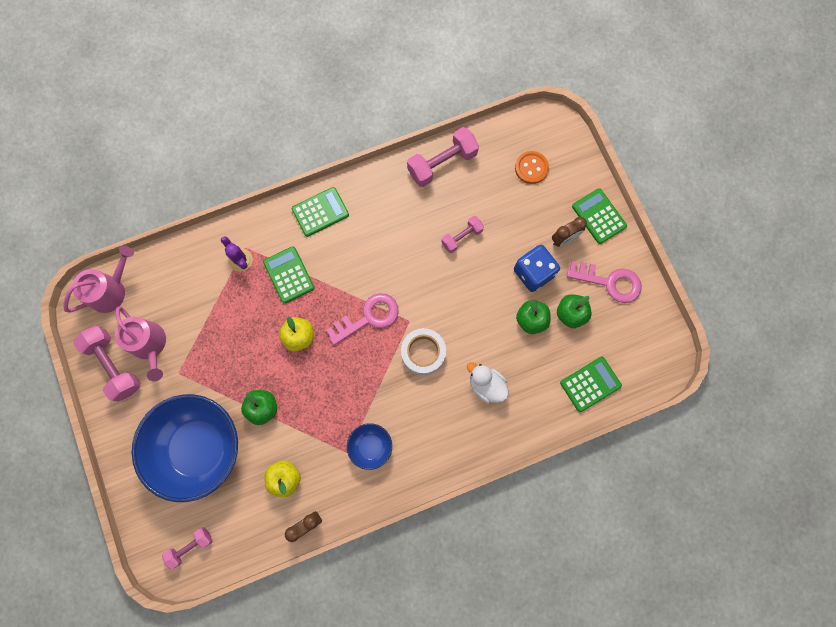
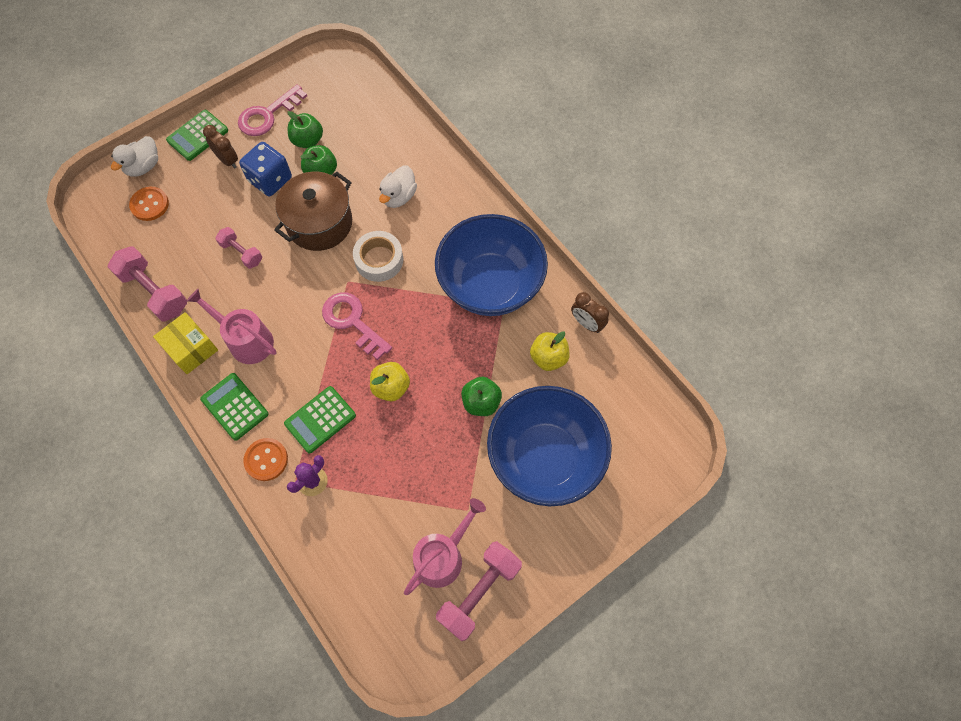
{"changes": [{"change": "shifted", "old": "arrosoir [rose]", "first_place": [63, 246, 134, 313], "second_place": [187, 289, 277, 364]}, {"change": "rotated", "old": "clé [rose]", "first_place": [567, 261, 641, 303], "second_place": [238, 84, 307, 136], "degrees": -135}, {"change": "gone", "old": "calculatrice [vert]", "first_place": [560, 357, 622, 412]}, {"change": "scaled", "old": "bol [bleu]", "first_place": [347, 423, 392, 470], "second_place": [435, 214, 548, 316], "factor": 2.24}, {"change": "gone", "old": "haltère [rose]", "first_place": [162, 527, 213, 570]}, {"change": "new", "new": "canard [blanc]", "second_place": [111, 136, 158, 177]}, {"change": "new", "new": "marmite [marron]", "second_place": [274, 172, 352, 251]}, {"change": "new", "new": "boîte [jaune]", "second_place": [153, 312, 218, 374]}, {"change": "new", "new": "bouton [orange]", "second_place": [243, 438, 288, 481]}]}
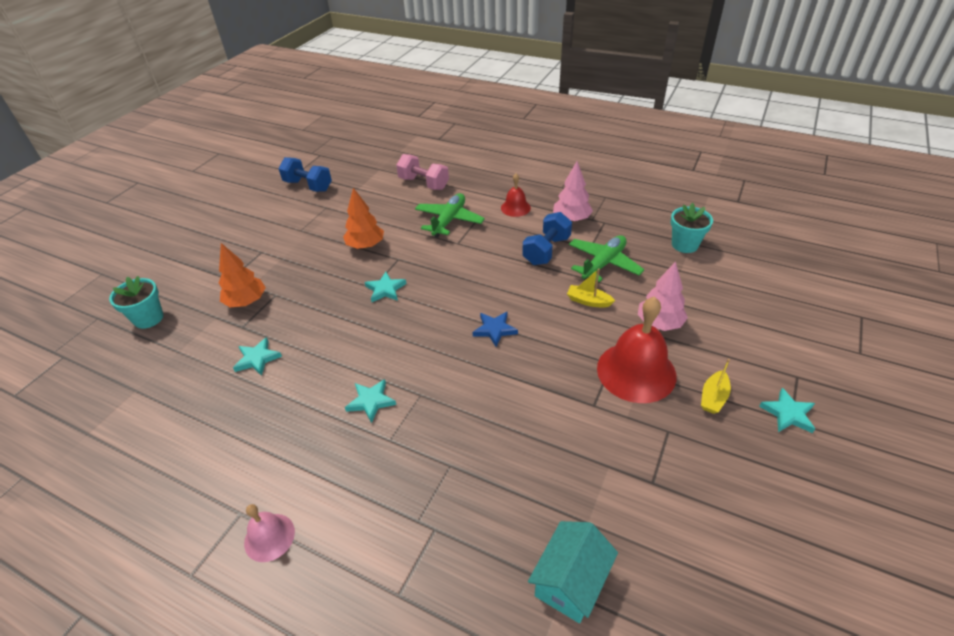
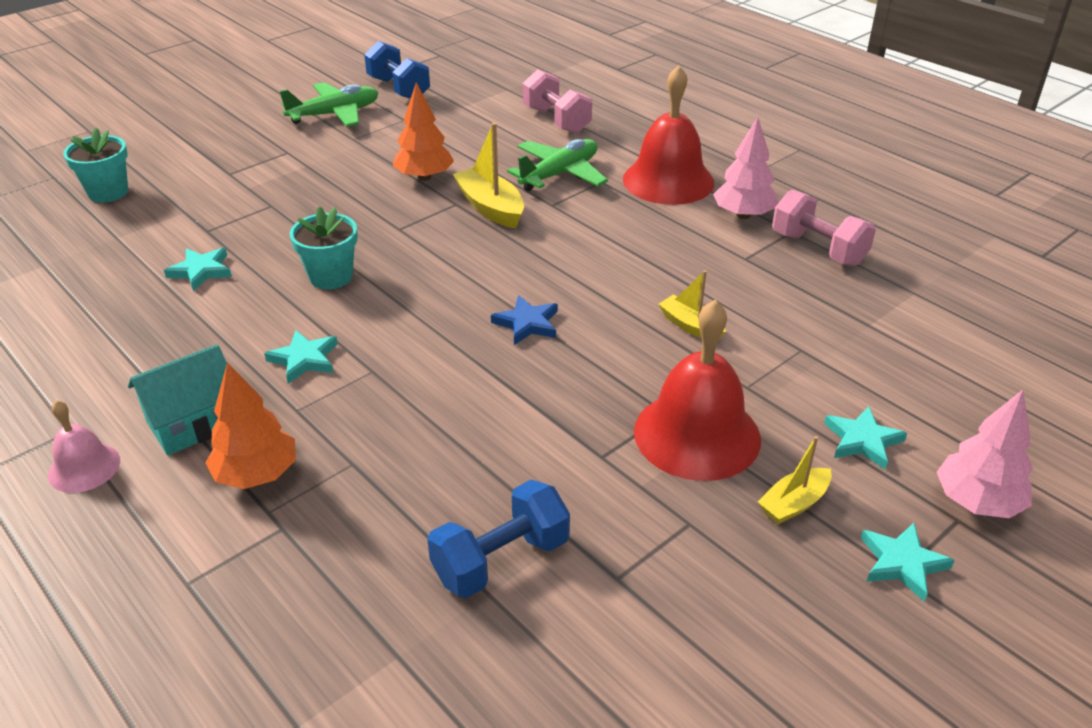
{"changes": [{"change": "scaled", "old": "cloche [rouge]", "first_place": [501, 173, 531, 217], "second_place": [623, 65, 714, 205], "factor": 1.91}, {"change": "shifted", "old": "pot de fleurs [turquoise]", "first_place": [671, 203, 713, 253], "second_place": [290, 206, 358, 289]}, {"change": "shifted", "old": "haltère [bleu]", "first_place": [522, 212, 572, 265], "second_place": [427, 480, 570, 598]}, {"change": "shifted", "old": "avion [vert]", "first_place": [569, 235, 644, 282], "second_place": [280, 82, 378, 127]}, {"change": "shifted", "old": "arbre [orange]", "first_place": [219, 243, 266, 307], "second_place": [206, 362, 296, 489]}, {"change": "shifted", "old": "arbre [rose]", "first_place": [638, 262, 688, 331], "second_place": [937, 390, 1033, 518]}, {"change": "shifted", "old": "étoile [turquoise]", "first_place": [365, 272, 407, 302], "second_place": [824, 406, 907, 470]}, {"change": "shifted", "old": "maison [turquoise]", "first_place": [528, 521, 618, 624], "second_place": [128, 344, 227, 456]}, {"change": "new", "new": "bateau [jaune]", "second_place": [453, 123, 524, 228]}, {"change": "new", "new": "haltère [rose]", "second_place": [772, 189, 876, 266]}]}
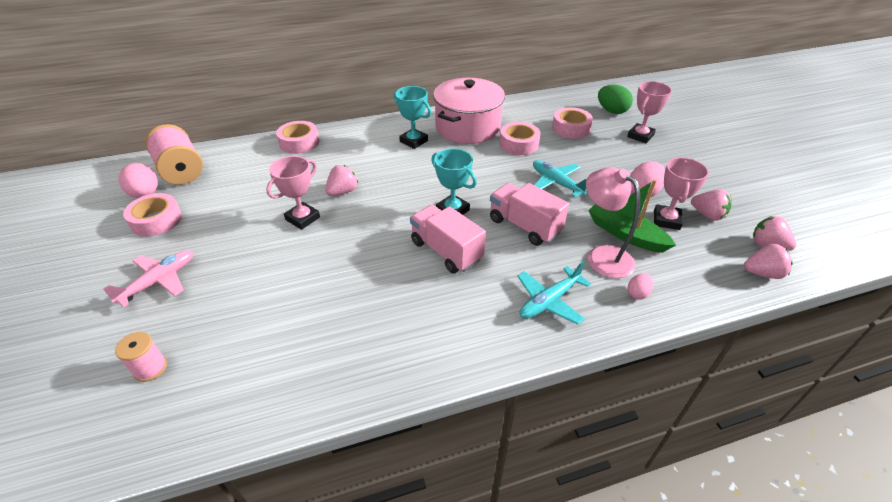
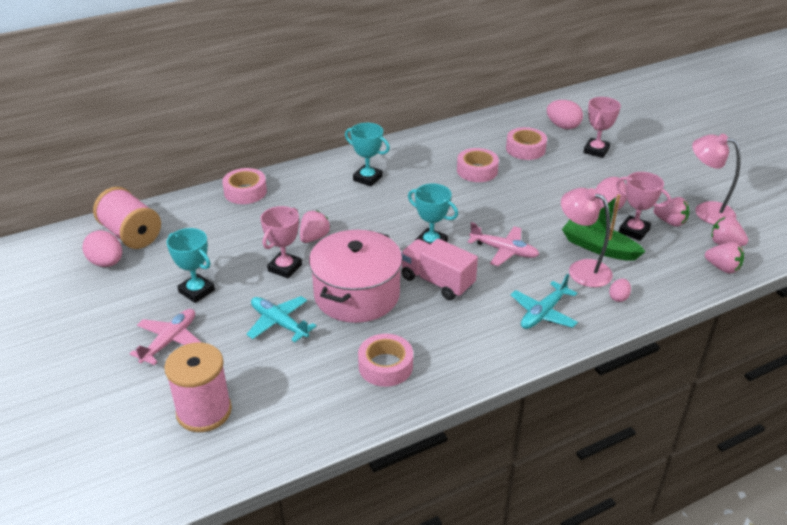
{"changes": [{"change": "shifted", "old": "marmite [rose]", "first_place": [433, 78, 505, 144], "second_place": [309, 230, 403, 323]}, {"change": "repainted", "old": "œuf [vert]", "new": "œuf [rose]", "first_place": [598, 85, 633, 114], "second_place": [547, 100, 583, 129]}, {"change": "rotated", "old": "trophée [rose]", "first_place": [654, 157, 709, 230], "second_place": [616, 172, 671, 241], "degrees": -60}, {"change": "shifted", "old": "avion [turquoise]", "first_place": [533, 160, 587, 197], "second_place": [246, 296, 317, 342]}, {"change": "swapped", "old": "camion [rose]", "new": "avion [rose]", "first_place": [490, 183, 569, 246], "second_place": [468, 222, 539, 266]}, {"change": "shifted", "old": "ruban adhésif [rose]", "first_place": [123, 193, 182, 237], "second_place": [358, 334, 413, 387]}, {"change": "rotated", "old": "fraise [rose]", "first_place": [744, 244, 793, 279], "second_place": [705, 242, 744, 274], "degrees": 45}, {"change": "scaled", "old": "bobine [rose]", "first_place": [115, 332, 167, 382], "second_place": [164, 343, 232, 432], "factor": 1.9}, {"change": "new", "new": "lampe [rose]", "second_place": [692, 134, 741, 224]}, {"change": "new", "new": "trophée [turquoise]", "second_place": [167, 228, 215, 303]}]}
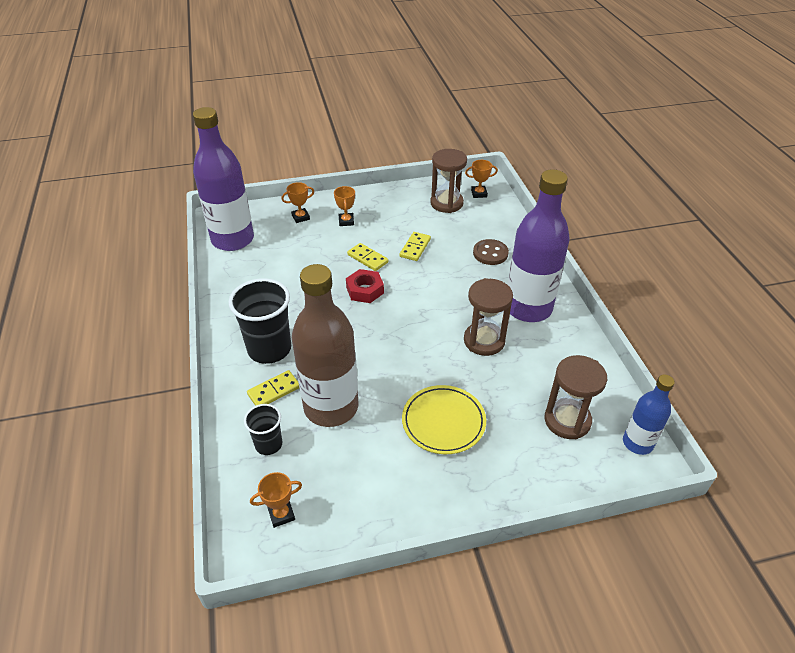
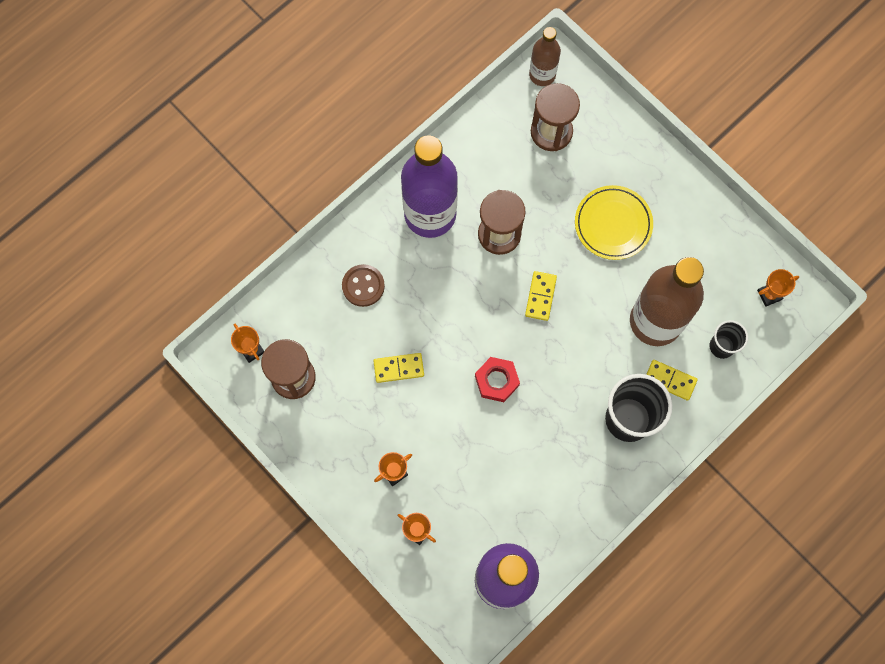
{"changes": [{"change": "shifted", "old": "domino [jaune]", "first_place": [347, 243, 389, 271], "second_place": [525, 271, 557, 321]}, {"change": "repainted", "old": "bouteille [bleu]", "new": "bouteille [marron]", "first_place": [623, 375, 675, 455], "second_place": [529, 27, 561, 86]}, {"change": "rotated", "old": "trophée [orange]", "first_place": [250, 472, 302, 528], "second_place": [757, 269, 799, 307], "degrees": -60}]}
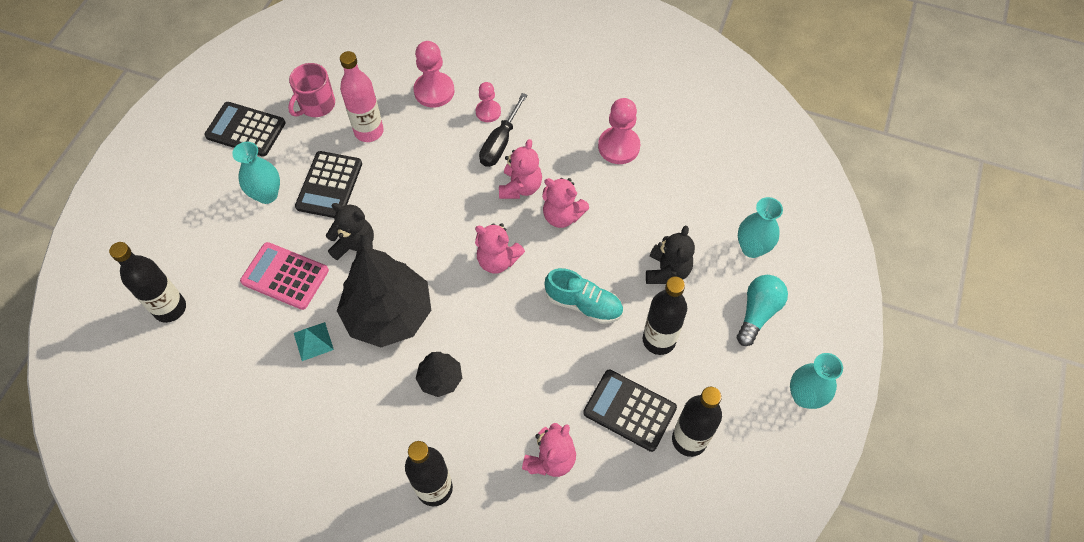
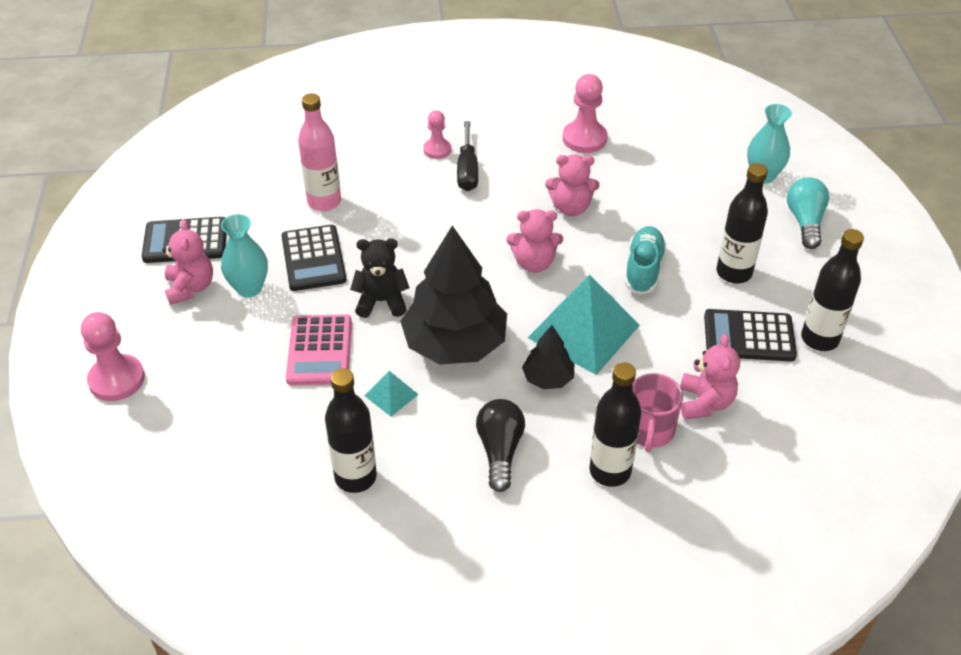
{"changes": [{"change": "shifted", "old": "pion [rose]", "first_place": [414, 41, 454, 108], "second_place": [81, 312, 145, 401]}, {"change": "shifted", "old": "tasse [rose]", "first_place": [288, 63, 335, 117], "second_place": [632, 373, 683, 452]}, {"change": "shifted", "old": "ours en peluche [rose]", "first_place": [499, 139, 542, 199], "second_place": [162, 219, 213, 305]}, {"change": "gone", "old": "ours en peluche [noir]", "first_place": [646, 226, 695, 284]}, {"change": "shifted", "old": "bouteille [noir]", "first_place": [109, 242, 186, 323], "second_place": [325, 368, 377, 493]}, {"change": "rotated", "old": "calculatrice [rose]", "first_place": [240, 242, 329, 310], "second_place": [286, 314, 352, 385], "degrees": -90}, {"change": "rotated", "old": "chaussure [turquoise]", "first_place": [545, 268, 623, 324], "second_place": [625, 226, 666, 295], "degrees": -75}, {"change": "gone", "old": "vase [turquoise]", "first_place": [790, 353, 843, 409]}, {"change": "new", "new": "pyramide [turquoise]", "second_place": [528, 275, 640, 375]}, {"change": "new", "new": "ampoule [noir]", "second_place": [476, 399, 525, 492]}]}
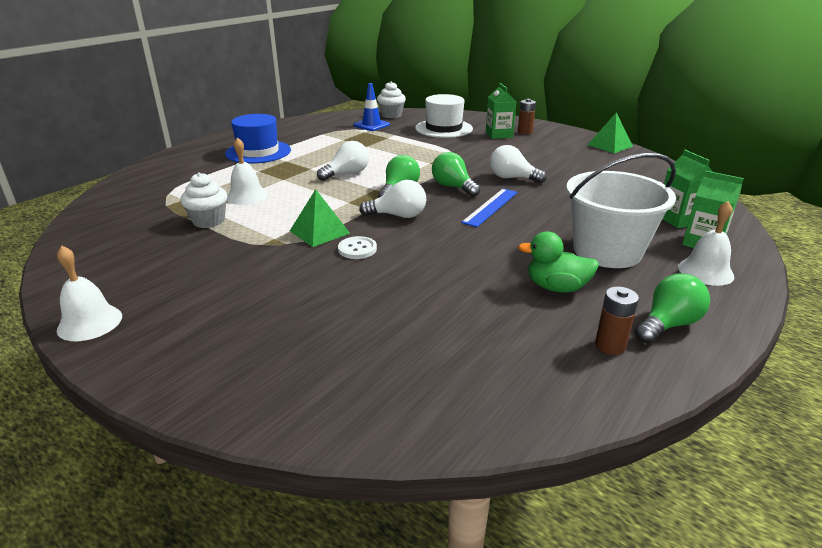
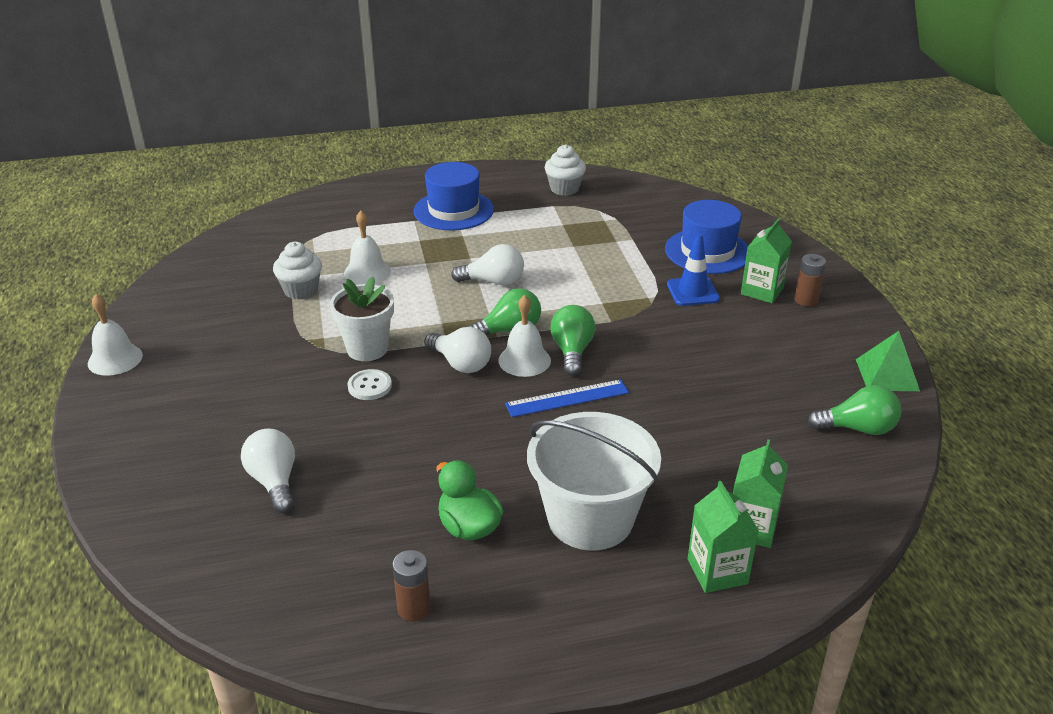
{"changes": [{"change": "shifted", "old": "muffin [blanc]", "first_place": [377, 81, 406, 118], "second_place": [545, 144, 586, 196]}, {"change": "shifted", "old": "cône de chantier [bleu]", "first_place": [353, 83, 390, 131], "second_place": [667, 233, 720, 306]}, {"change": "repainted", "old": "chapeau [blanc]", "new": "chapeau [bleu]", "first_place": [415, 94, 473, 138], "second_place": [665, 200, 748, 274]}, {"change": "shifted", "old": "ampoule [blanc]", "first_place": [490, 145, 547, 184], "second_place": [241, 429, 295, 513]}, {"change": "swapped", "old": "pyramide [vert]", "new": "pot de fleurs [blanc]", "first_place": [290, 189, 350, 247], "second_place": [330, 277, 394, 361]}, {"change": "shifted", "old": "cloche [blanc]", "first_place": [678, 201, 734, 286], "second_place": [498, 295, 551, 377]}, {"change": "shifted", "old": "ampoule [vert]", "first_place": [635, 274, 710, 344], "second_place": [808, 385, 902, 435]}]}
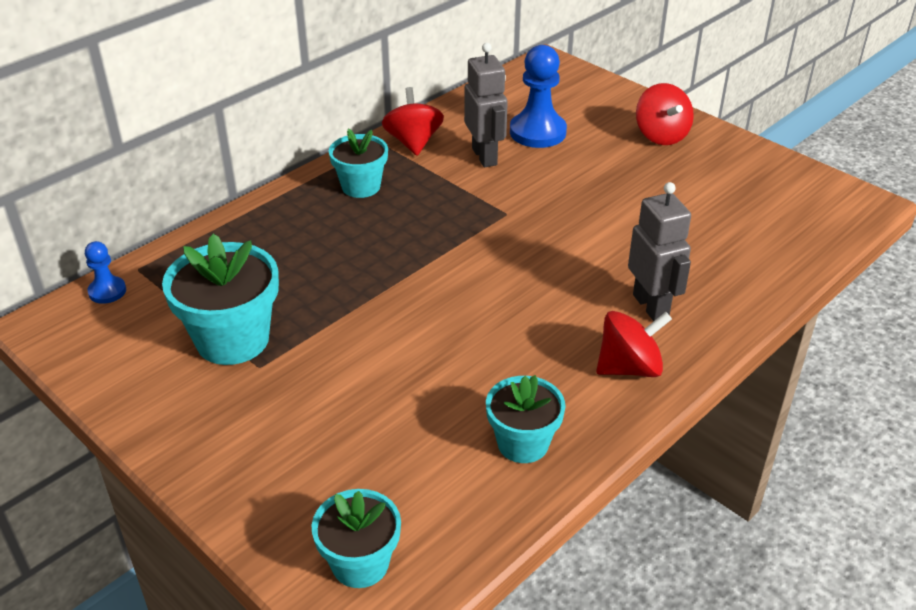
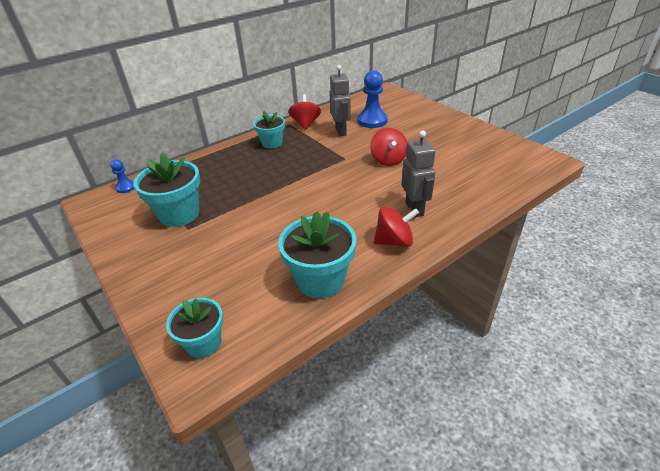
{"changes": [{"change": "shifted", "old": "toupie [rouge]", "first_place": [636, 83, 694, 145], "second_place": [370, 128, 407, 166]}, {"change": "scaled", "old": "pot de fleurs [turquoise]", "first_place": [486, 375, 566, 463], "second_place": [278, 211, 357, 298], "factor": 1.57}]}
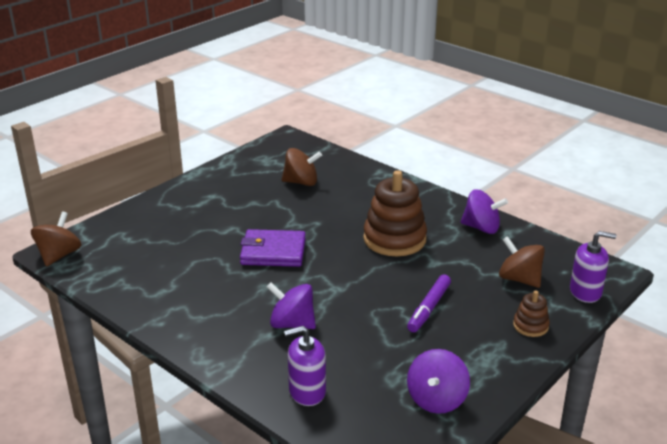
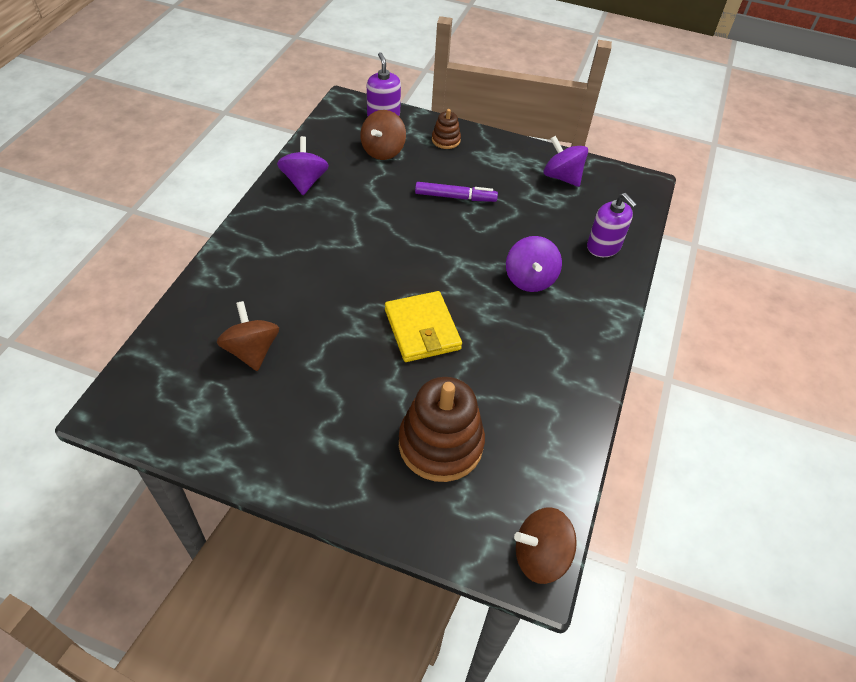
{"changes": [{"change": "shifted", "old": "jouet à empiler [marron]", "first_place": [363, 170, 427, 256], "second_place": [399, 377, 485, 482]}, {"change": "repainted", "old": "portefeuille [violet]", "new": "portefeuille [jaune]", "first_place": [240, 229, 306, 267], "second_place": [385, 291, 462, 362]}, {"change": "rotated", "old": "toupie [violet]", "first_place": [407, 349, 470, 414], "second_place": [544, 136, 588, 187], "degrees": -135}]}
